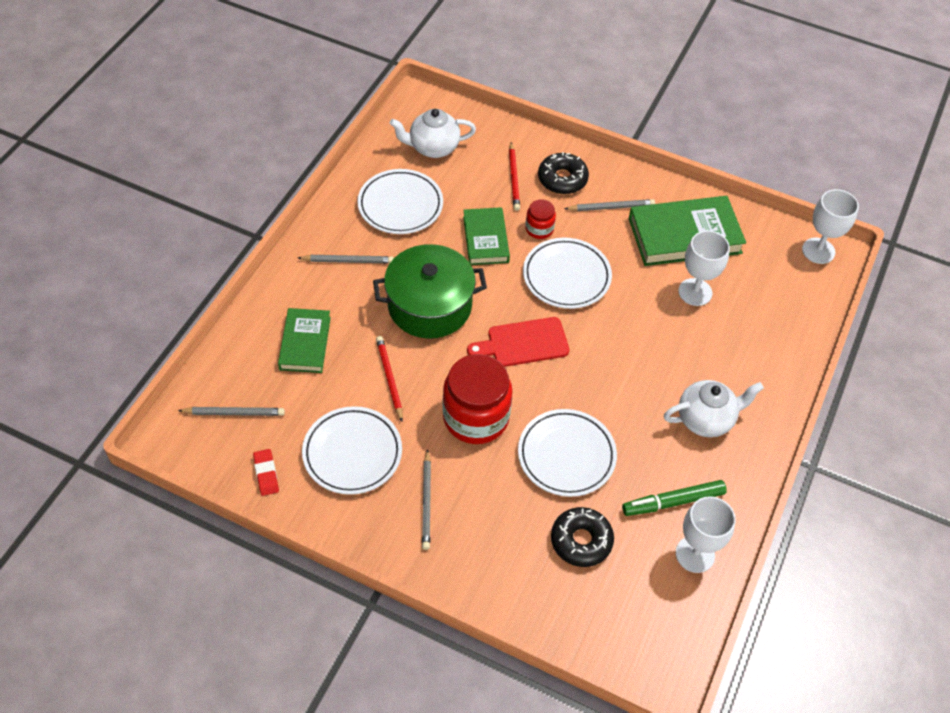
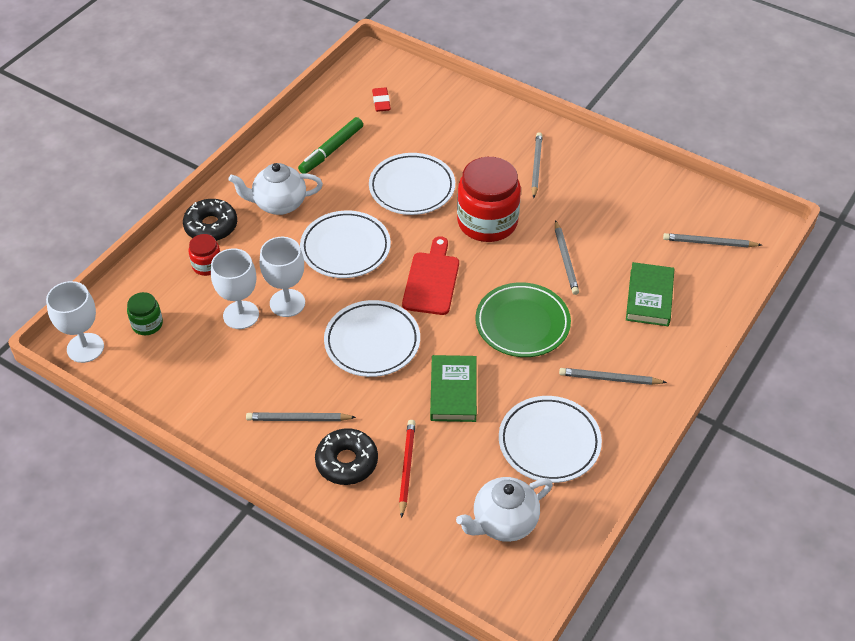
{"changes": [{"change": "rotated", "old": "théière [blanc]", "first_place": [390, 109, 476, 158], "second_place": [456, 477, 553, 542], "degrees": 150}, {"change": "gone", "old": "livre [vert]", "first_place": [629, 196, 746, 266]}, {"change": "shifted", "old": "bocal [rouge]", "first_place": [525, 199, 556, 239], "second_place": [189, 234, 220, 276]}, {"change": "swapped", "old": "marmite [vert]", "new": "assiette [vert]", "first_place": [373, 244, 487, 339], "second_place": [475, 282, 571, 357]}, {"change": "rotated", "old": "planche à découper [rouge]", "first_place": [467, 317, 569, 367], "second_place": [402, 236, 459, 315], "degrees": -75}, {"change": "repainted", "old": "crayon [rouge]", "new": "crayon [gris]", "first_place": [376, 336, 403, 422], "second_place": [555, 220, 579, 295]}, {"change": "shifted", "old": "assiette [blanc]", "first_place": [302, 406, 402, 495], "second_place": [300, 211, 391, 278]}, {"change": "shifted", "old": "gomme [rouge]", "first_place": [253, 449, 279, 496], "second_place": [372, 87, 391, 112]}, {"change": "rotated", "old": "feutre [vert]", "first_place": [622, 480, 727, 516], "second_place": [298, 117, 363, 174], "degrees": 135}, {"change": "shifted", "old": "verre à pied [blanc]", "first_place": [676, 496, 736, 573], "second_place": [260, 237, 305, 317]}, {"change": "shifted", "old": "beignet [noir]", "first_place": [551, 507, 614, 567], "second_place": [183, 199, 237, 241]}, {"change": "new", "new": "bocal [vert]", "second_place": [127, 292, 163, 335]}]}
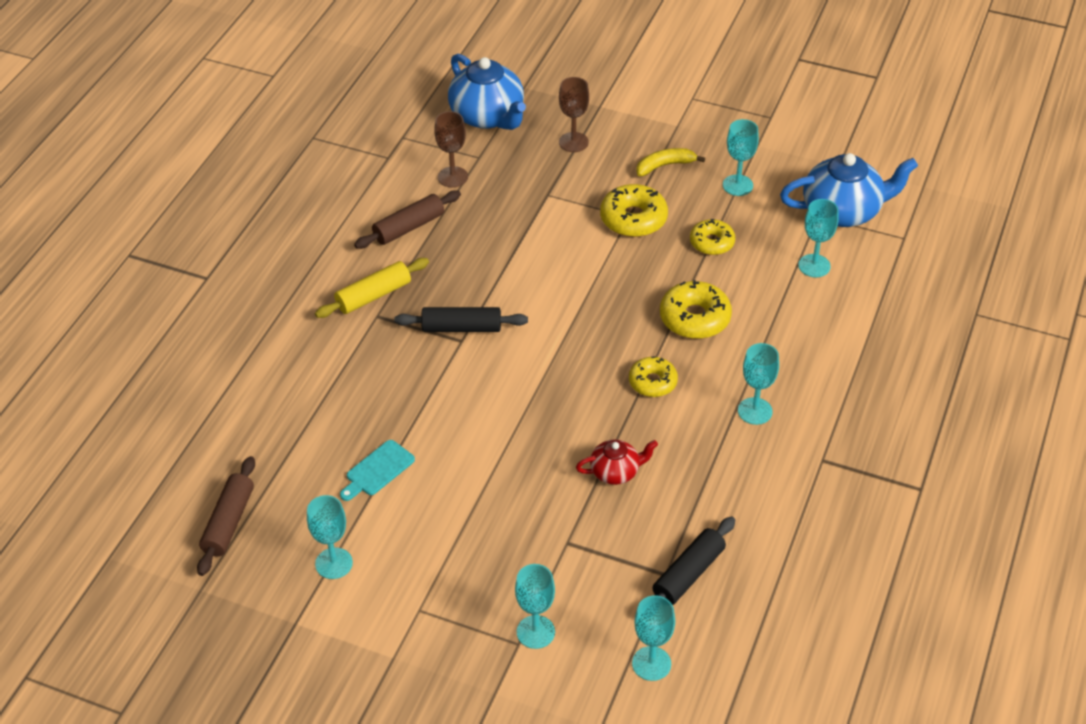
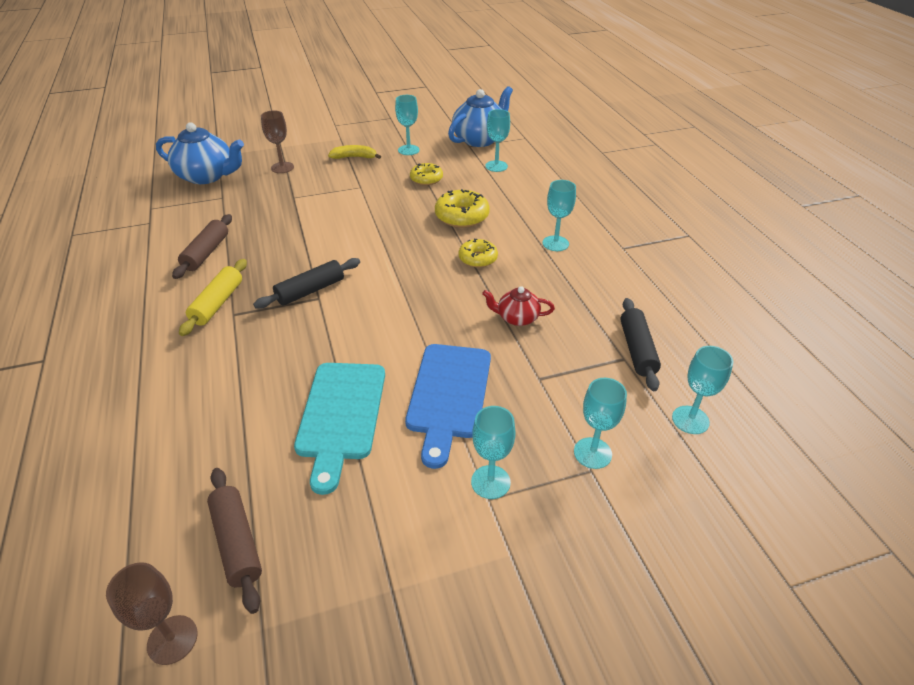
{"changes": [{"change": "shifted", "old": "verre à pied [marron]", "first_place": [434, 111, 468, 188], "second_place": [106, 562, 198, 665]}, {"change": "rotated", "old": "banane [jaune]", "first_place": [636, 148, 705, 176], "second_place": [328, 145, 381, 159], "degrees": 60}, {"change": "gone", "old": "beignet [jaune]", "first_place": [600, 184, 668, 237]}, {"change": "scaled", "old": "planche à découper [turquoise]", "first_place": [340, 440, 415, 501], "second_place": [294, 363, 385, 495], "factor": 1.89}, {"change": "rotated", "old": "théière [rouge]", "first_place": [576, 440, 658, 485], "second_place": [482, 286, 555, 326], "degrees": -120}, {"change": "shifted", "old": "verre à pied [turquoise]", "first_place": [307, 495, 353, 579], "second_place": [471, 406, 516, 499]}, {"change": "new", "new": "planche à découper [bleu]", "second_place": [405, 344, 491, 469]}]}
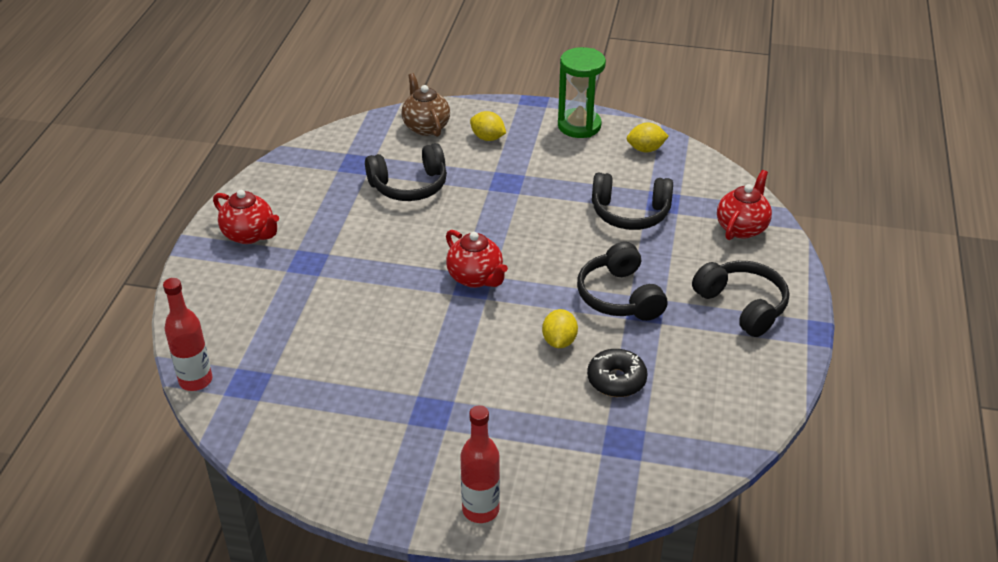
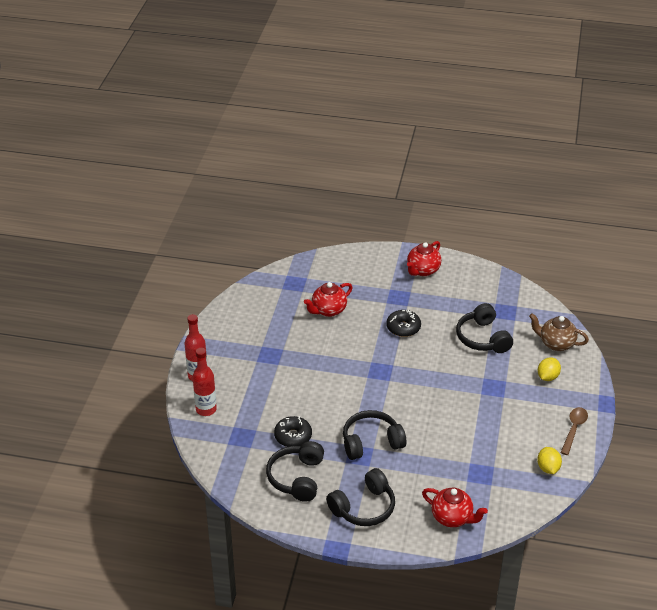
{"changes": [{"change": "swapped", "old": "sablier [vert]", "new": "cuillère [marron]", "first_place": [558, 47, 606, 138], "second_place": [560, 407, 588, 455]}, {"change": "rotated", "old": "théière [marron]", "first_place": [402, 73, 450, 137], "second_place": [529, 313, 589, 351], "degrees": -135}, {"change": "shifted", "old": "casque audio [noir]", "first_place": [592, 172, 673, 230], "second_place": [266, 441, 324, 502]}, {"change": "shifted", "old": "théière [rouge]", "first_place": [446, 229, 508, 288], "second_place": [304, 282, 352, 317]}, {"change": "shifted", "old": "bouteille [rouge]", "first_place": [163, 278, 212, 391], "second_place": [193, 348, 217, 416]}, {"change": "gone", "old": "citron [jaune]", "first_place": [542, 309, 578, 348]}, {"change": "new", "new": "beignet [noir]", "second_place": [386, 310, 421, 337]}]}
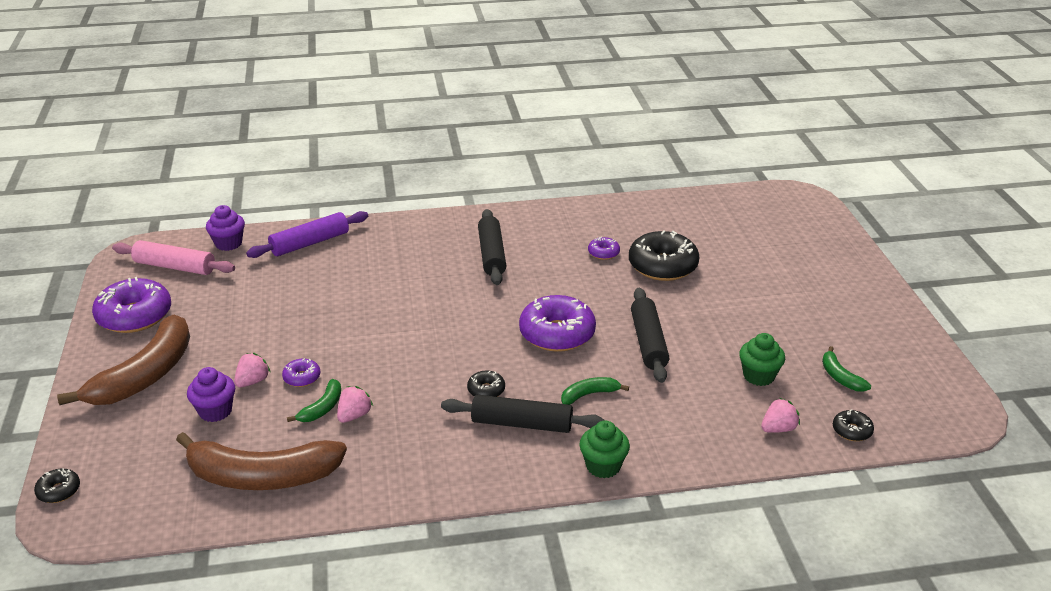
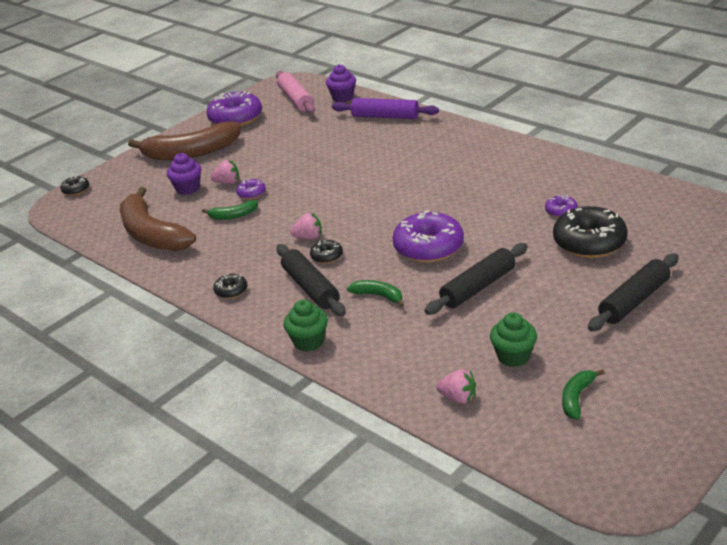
{"changes": [{"change": "shifted", "old": "rouleau à pâtisserie [noir]", "first_place": [478, 209, 506, 285], "second_place": [588, 253, 679, 331]}, {"change": "shifted", "old": "fraise [rose]", "first_place": [337, 386, 373, 423], "second_place": [290, 213, 322, 239]}, {"change": "shifted", "old": "beignet [noir]", "first_place": [833, 409, 874, 441], "second_place": [213, 274, 247, 299]}]}
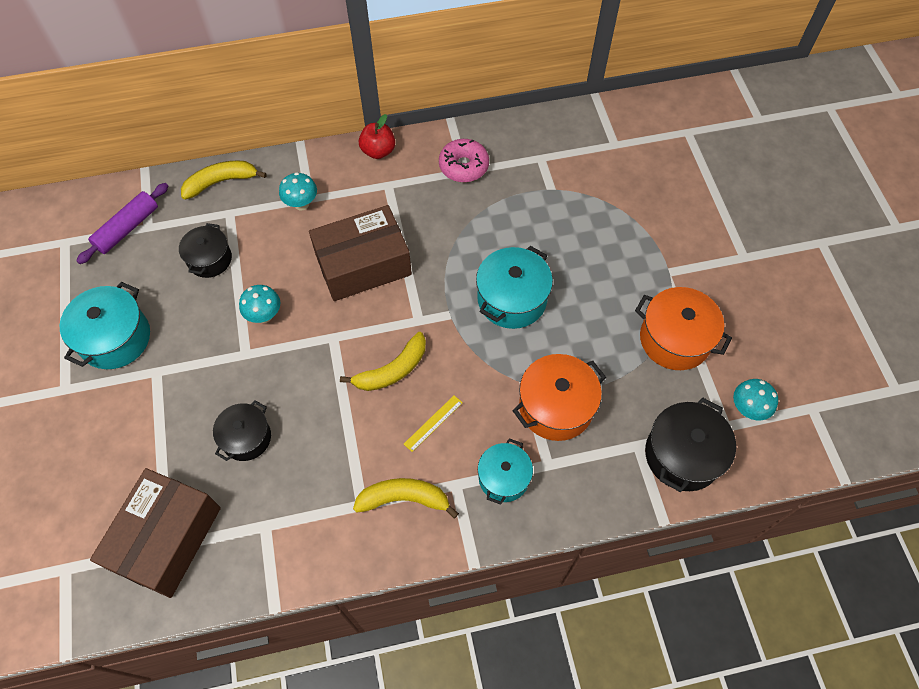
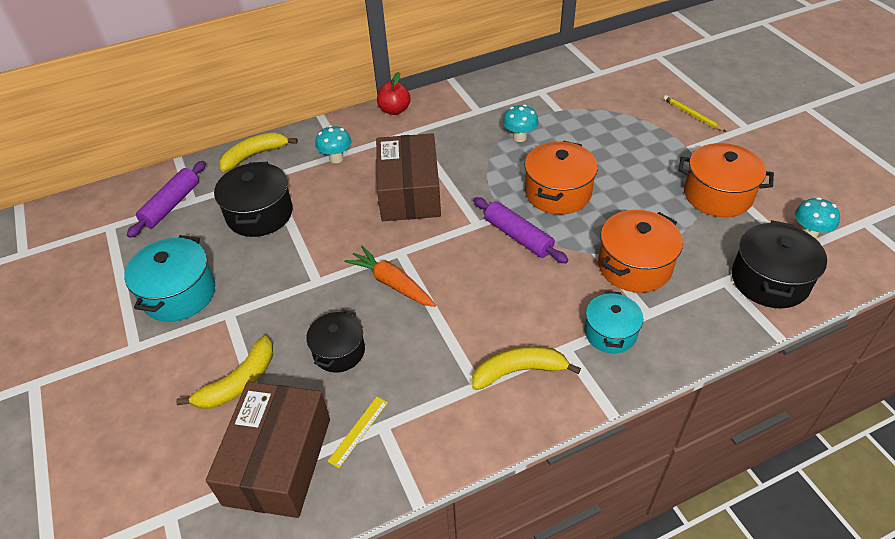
{"changes": [{"change": "gone", "old": "beignet [rose]", "first_place": [439, 139, 489, 182]}, {"change": "rotated", "old": "boîte [marron]", "first_place": [309, 205, 412, 301], "second_place": [376, 133, 441, 221], "degrees": -60}, {"change": "scaled", "old": "marmite [noir]", "first_place": [179, 223, 232, 278], "second_place": [214, 162, 293, 237], "factor": 1.52}, {"change": "repainted", "old": "marmite [turquoise]", "new": "marmite [orange]", "first_place": [476, 246, 553, 329], "second_place": [525, 141, 598, 215]}, {"change": "shifted", "old": "champignon [turquoise]", "first_place": [239, 285, 280, 323], "second_place": [503, 104, 539, 142]}, {"change": "shifted", "old": "banane [jaune]", "first_place": [340, 332, 426, 391], "second_place": [176, 336, 273, 409]}, {"change": "shifted", "old": "règle [jaune]", "first_place": [404, 395, 463, 452], "second_place": [327, 397, 388, 468]}, {"change": "new", "new": "crayon [jaune]", "second_place": [663, 95, 726, 132]}, {"change": "new", "new": "rouleau à pâtisserie [violet]", "second_place": [473, 197, 568, 264]}, {"change": "new", "new": "carotte [orange]", "second_place": [344, 246, 436, 307]}]}
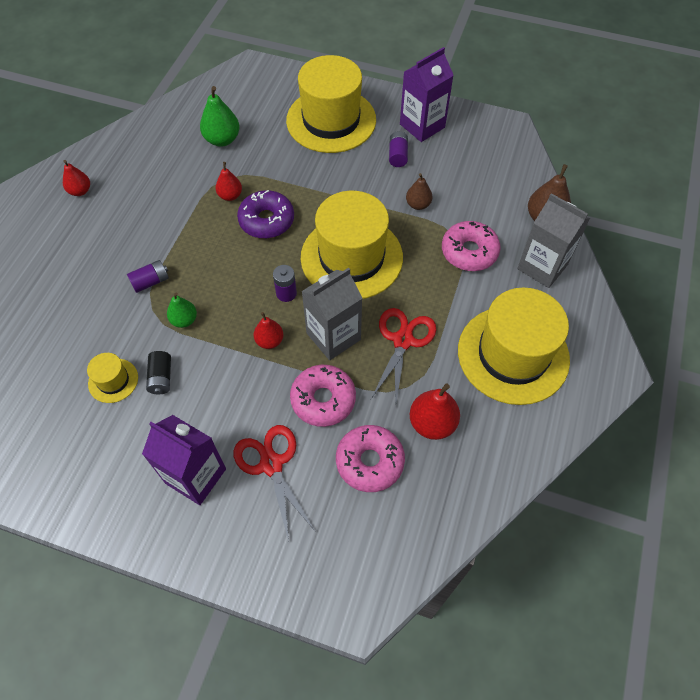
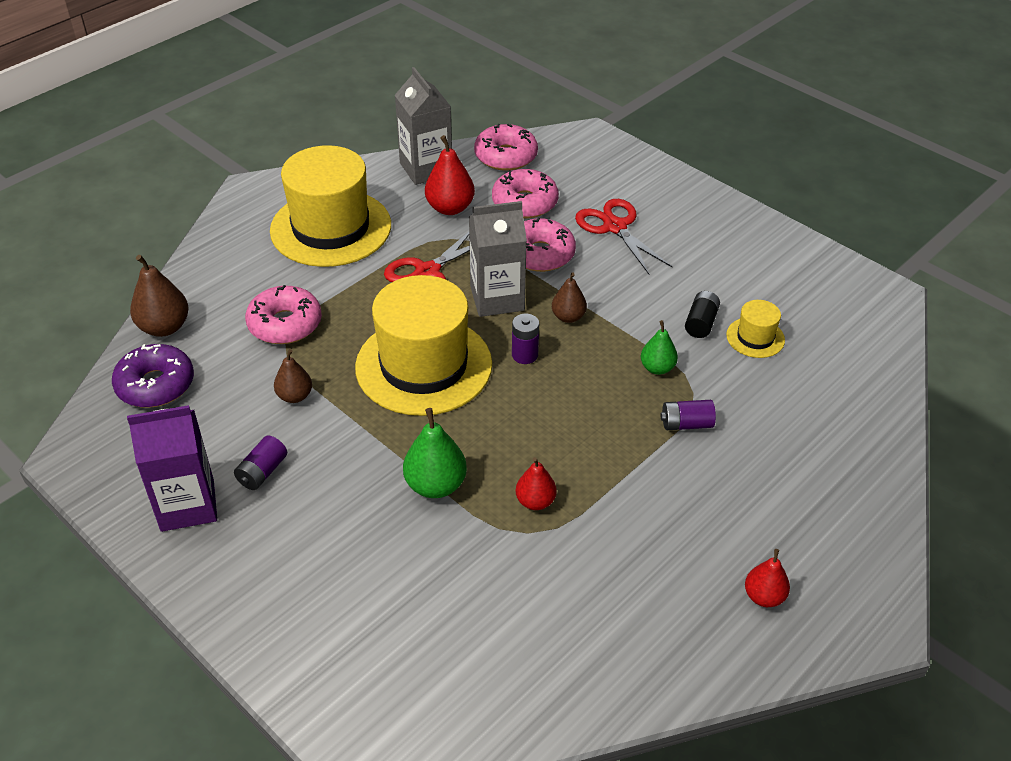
{"changes": [{"change": "gone", "old": "chapeau [jaune]", "first_place": [286, 55, 376, 153]}, {"change": "shifted", "old": "poire [vert]", "first_place": [200, 86, 240, 147], "second_place": [403, 408, 467, 498]}, {"change": "shifted", "old": "beignet [violet]", "first_place": [237, 190, 294, 239], "second_place": [112, 344, 194, 408]}, {"change": "shifted", "old": "brique de lait [gris]", "first_place": [517, 193, 590, 288], "second_place": [395, 67, 452, 185]}, {"change": "repainted", "old": "poire [rouge]", "new": "poire [marron]", "first_place": [254, 312, 284, 349], "second_place": [552, 272, 587, 323]}, {"change": "gone", "old": "brique de lait [violet]", "first_place": [142, 415, 226, 505]}, {"change": "rotated", "old": "ciseaux [rouge]", "first_place": [233, 425, 316, 542], "second_place": [575, 199, 673, 274], "degrees": 150}, {"change": "new", "new": "beignet [rose]", "second_place": [474, 124, 538, 171]}]}
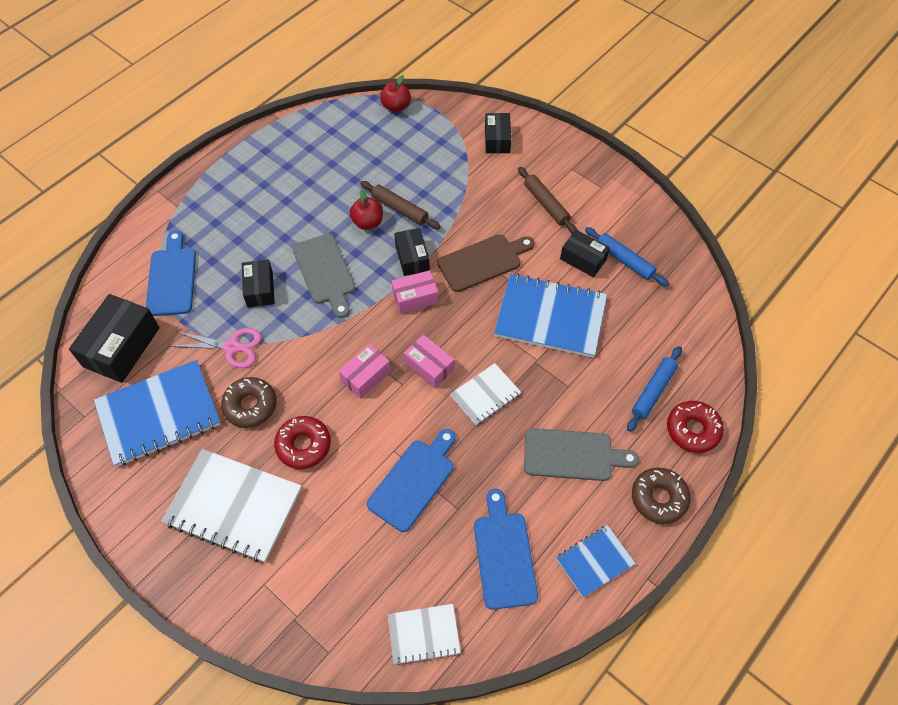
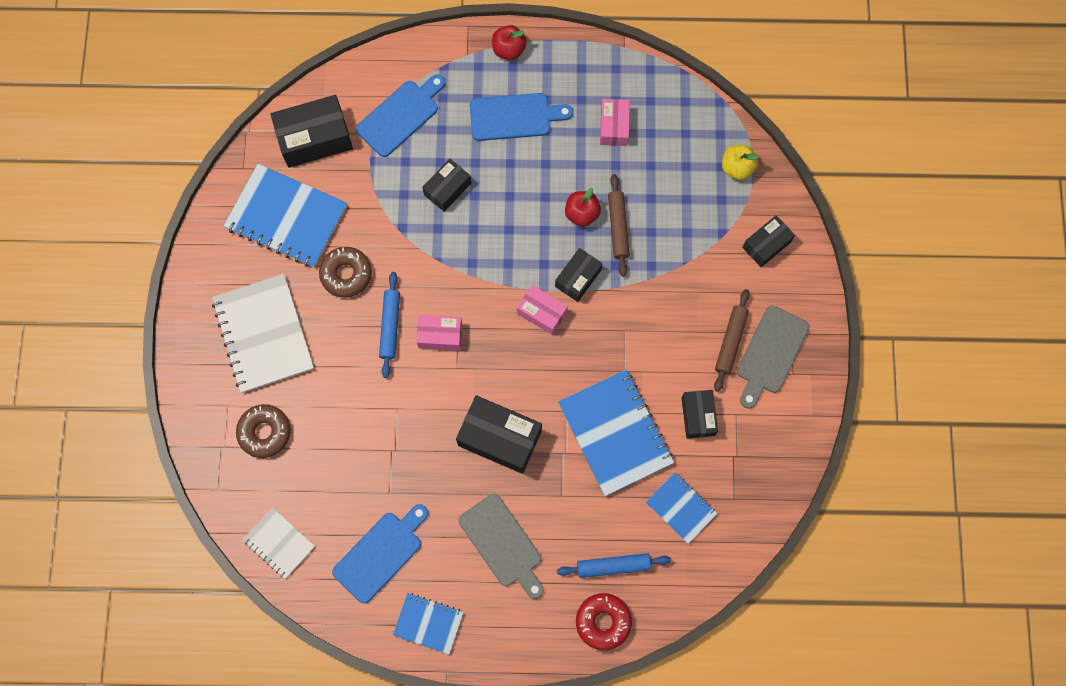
{"changes": [{"change": "shifted", "old": "pomme [rouge]", "first_place": [380, 75, 411, 112], "second_place": [492, 25, 527, 60]}, {"change": "shifted", "old": "rouleau à pâtisserie [bleu]", "first_place": [585, 227, 669, 287], "second_place": [379, 272, 400, 378]}, {"change": "shifted", "old": "planche à découper [gris]", "first_place": [292, 234, 355, 318], "second_place": [737, 305, 809, 409]}, {"change": "gone", "old": "planche à découper [marron]", "first_place": [437, 234, 535, 292]}, {"change": "gone", "old": "ciseaux [rose]", "first_place": [171, 328, 262, 368]}, {"change": "shifted", "old": "boîte [rose]", "first_place": [404, 335, 454, 388], "second_place": [600, 99, 630, 146]}, {"change": "swapped", "old": "carnet [blanc]", "new": "boîte [noir]", "first_place": [450, 363, 521, 425], "second_place": [456, 395, 542, 474]}, {"change": "gone", "old": "beignet [rouge]", "first_place": [274, 416, 331, 469]}, {"change": "shifted", "old": "planche à découper [bleu]", "first_place": [367, 429, 456, 532], "second_place": [470, 93, 573, 141]}, {"change": "shifted", "old": "beignet [marron]", "first_place": [632, 468, 691, 524], "second_place": [236, 404, 291, 458]}, {"change": "new", "new": "pomme [jaune]", "second_place": [722, 145, 759, 180]}, {"change": "new", "new": "carnet [bleu]", "second_place": [646, 473, 718, 544]}]}
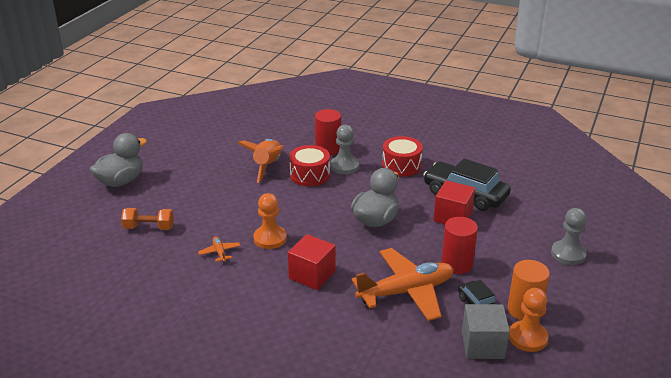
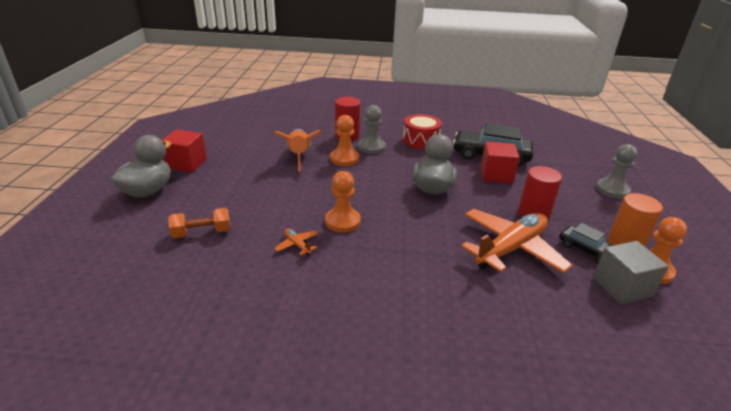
{"changes": [{"change": "swapped", "old": "tambour [rouge]", "new": "pion [orange]", "first_place": [289, 145, 330, 186], "second_place": [330, 115, 359, 166]}, {"change": "shifted", "old": "cube [rouge]", "first_place": [288, 234, 336, 290], "second_place": [162, 129, 207, 173]}]}
